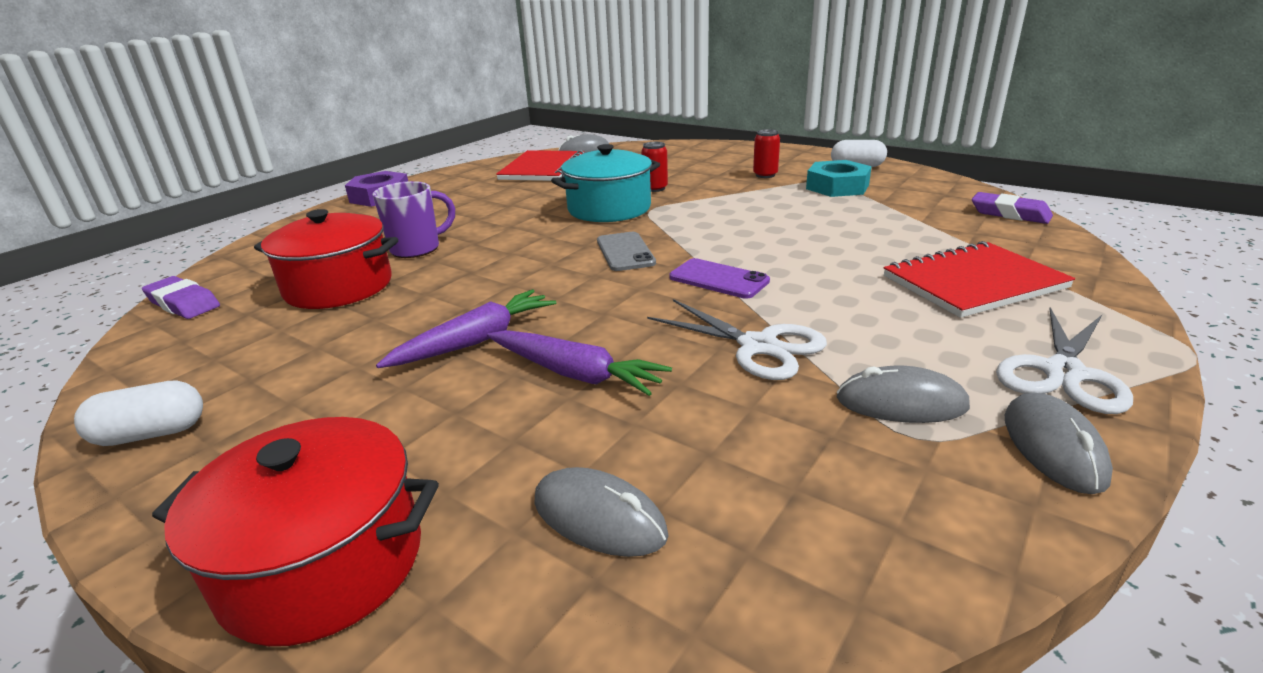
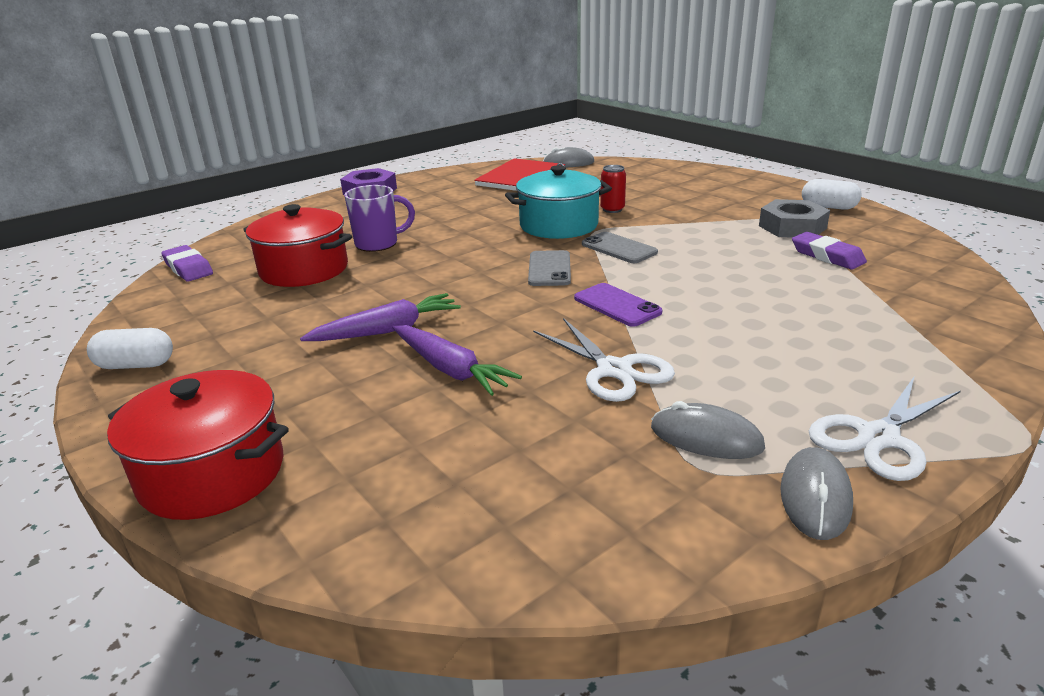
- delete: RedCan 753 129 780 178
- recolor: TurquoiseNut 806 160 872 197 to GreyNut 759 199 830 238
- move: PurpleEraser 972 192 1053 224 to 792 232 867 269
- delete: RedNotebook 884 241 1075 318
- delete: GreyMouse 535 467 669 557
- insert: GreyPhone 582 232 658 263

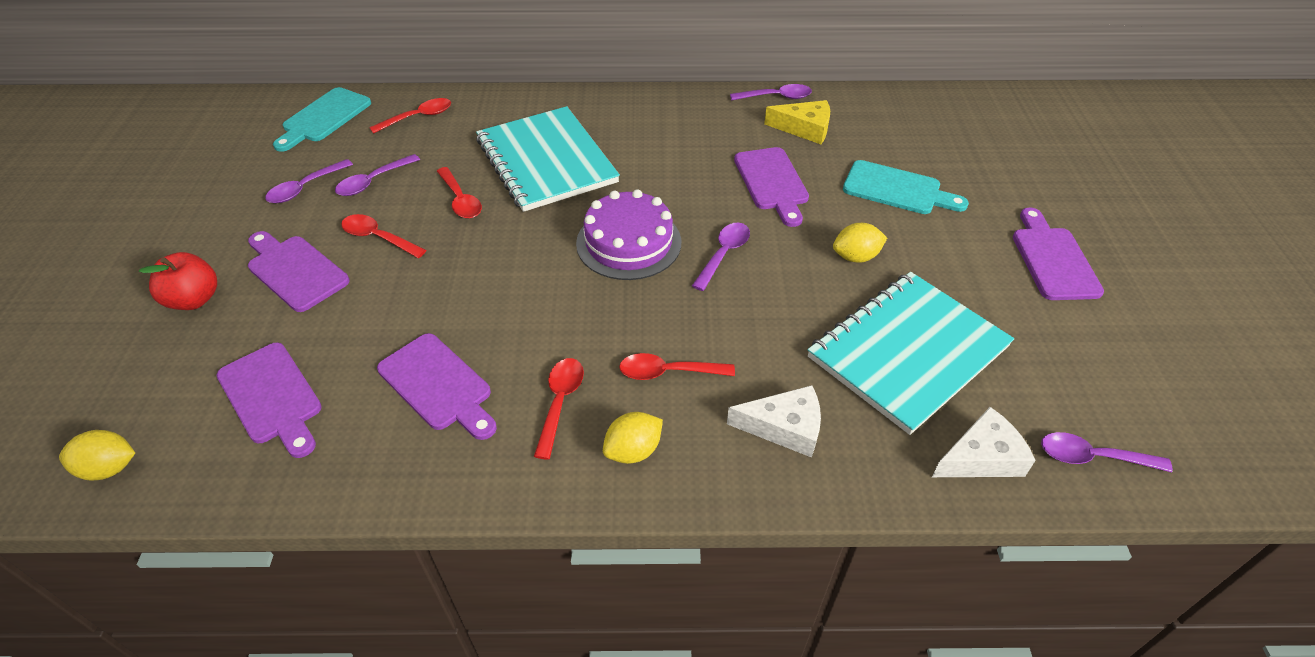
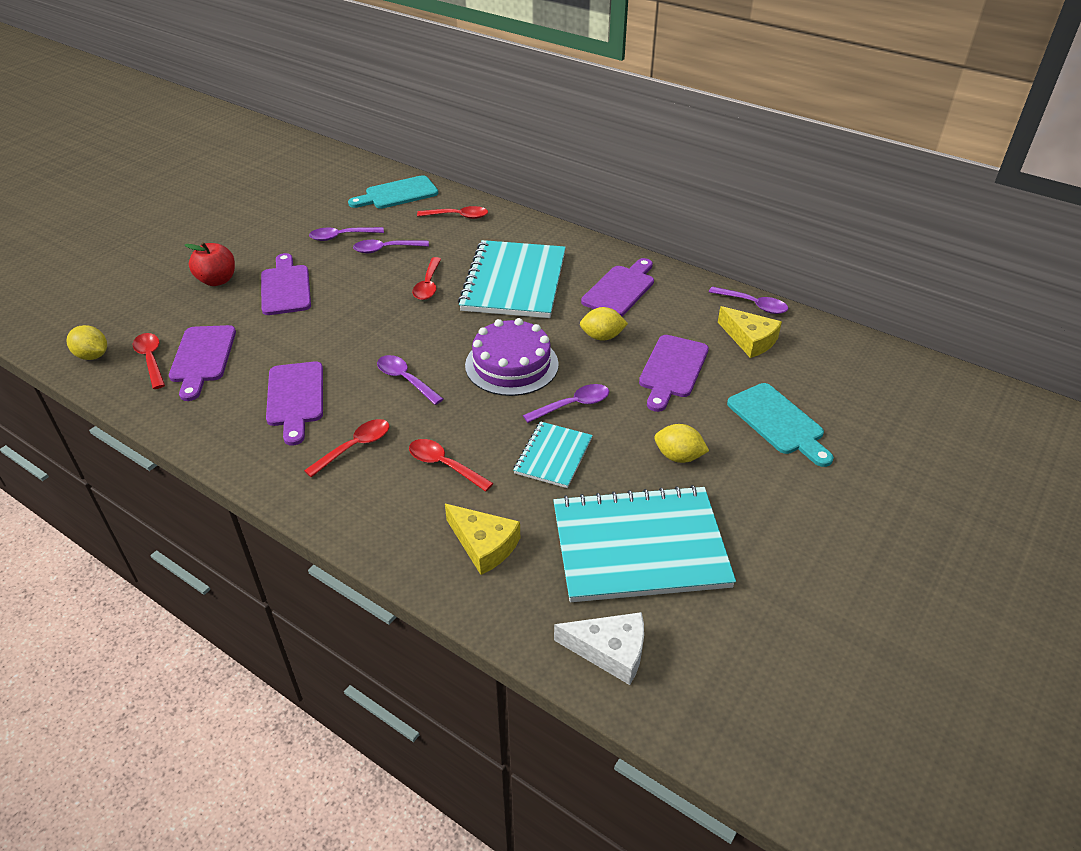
- move: PurpleCuttingBoard 1013 207 1104 300 to 581 258 654 316
- move: RedSpoon 341 214 426 258 to 133 333 165 389
- recolor: WhiteCheese 727 385 821 458 to YellowCheese 445 504 520 575
- move: YellowLemon 603 412 663 464 to 580 307 628 341
- move: PurpleSpoon 1041 432 1173 472 to 377 355 443 405
- insert: TurquoiseNotebook 513 421 593 488

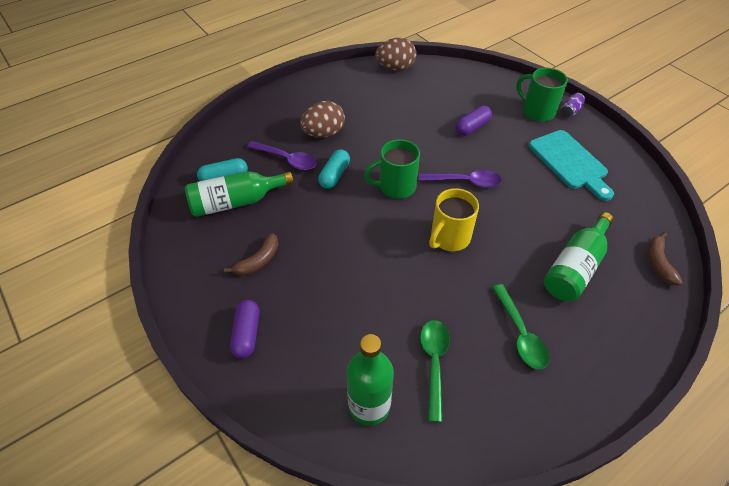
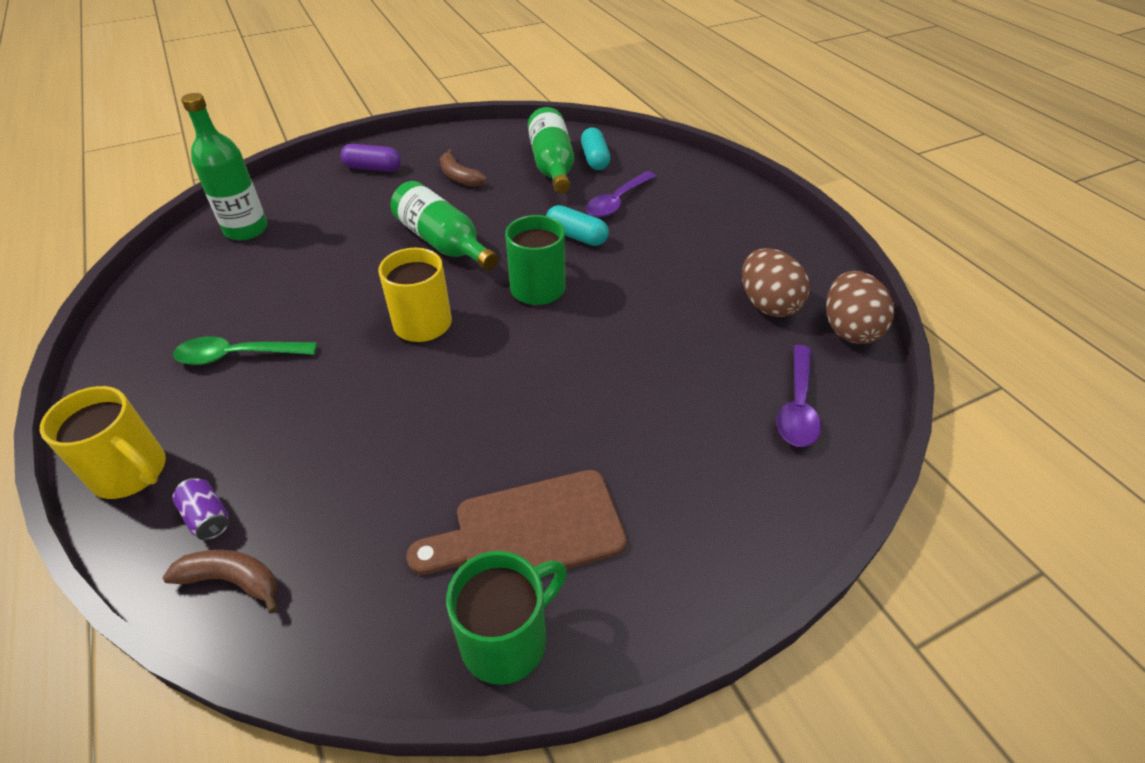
- move: GreenMug 517 68 568 122 to 446 551 567 685
- move: PurpleCan 561 93 585 117 to 172 478 229 540
- move: BrownEgg 300 101 345 138 to 742 248 810 317
- delete: PurpleCapsule 455 105 492 136
- recolor: TurquoiseCuttingBoard 529 130 614 201 to BrownCuttingBoard 406 470 627 575
- move: PurpleSpoon 419 170 502 188 to 777 345 821 447
- move: GreenBottle 544 212 614 301 to 390 181 498 270
- delete: GreenSpoon 420 320 450 422
- insert: YellowMug 40 386 166 499

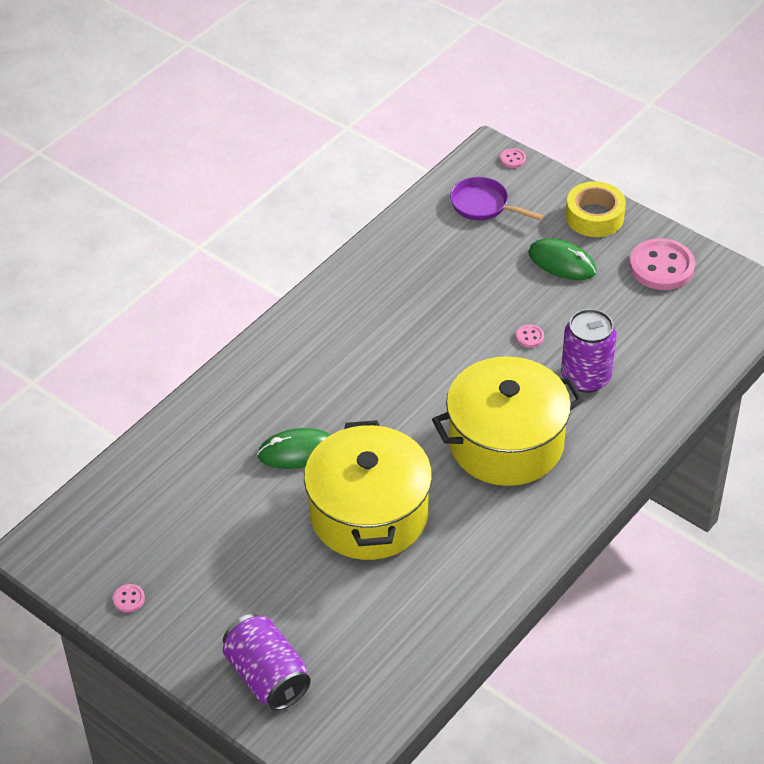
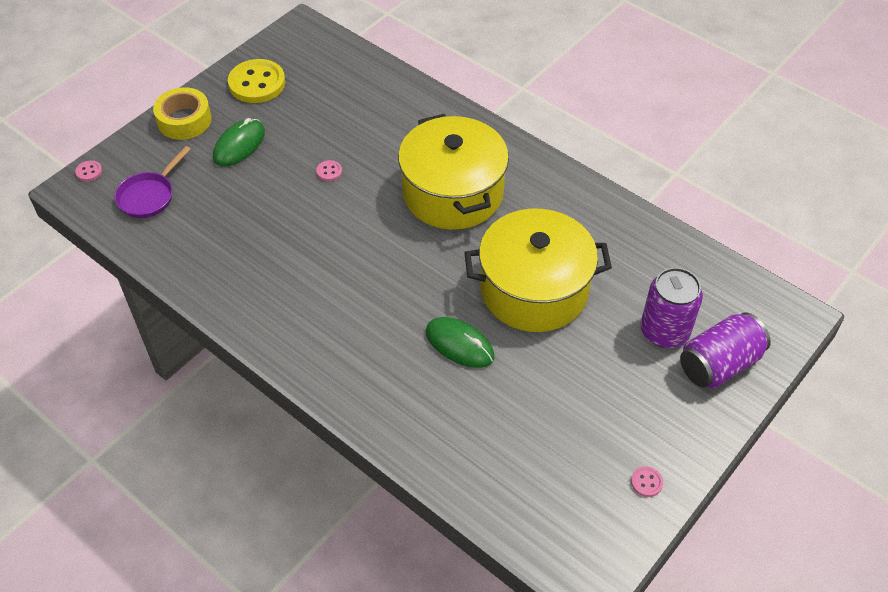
- recolor: PinkButton 629 238 695 290 to YellowButton 228 59 285 103
- move: PurpleCan 561 309 616 393 to 641 267 703 348
- rotate: GreenMouse 257 428 330 469 = 426 317 494 368 45 degrees counterclockwise

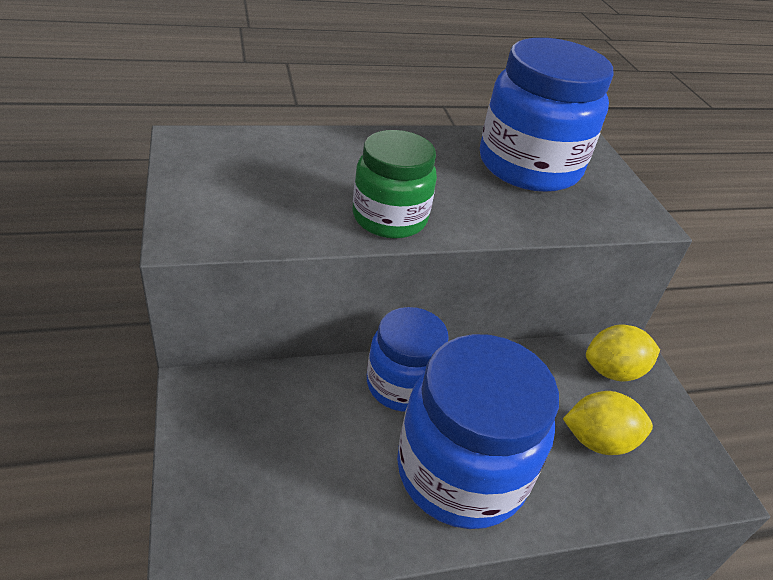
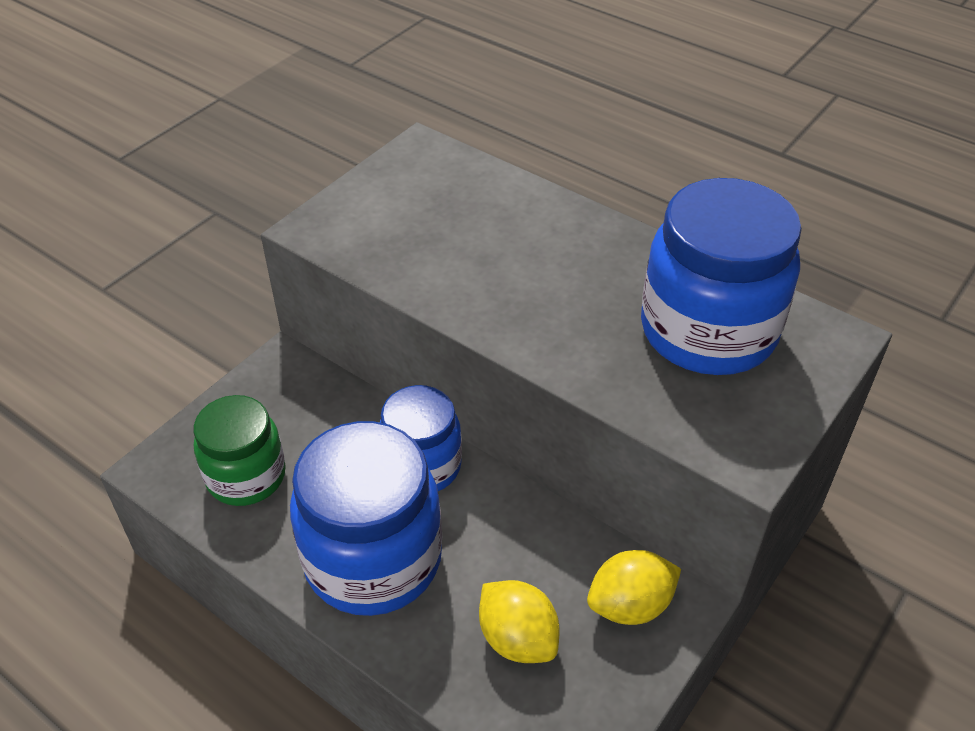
- move: GreenJar 353 130 437 239 to 193 395 286 506
- rotate: YellowLemon 586 324 660 381 = 587 550 681 625 60 degrees counterclockwise

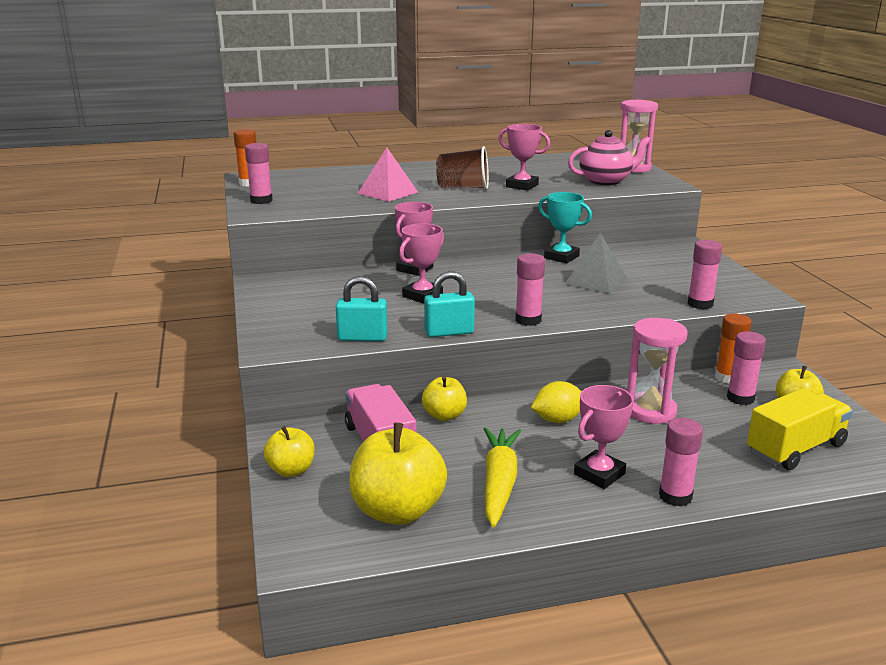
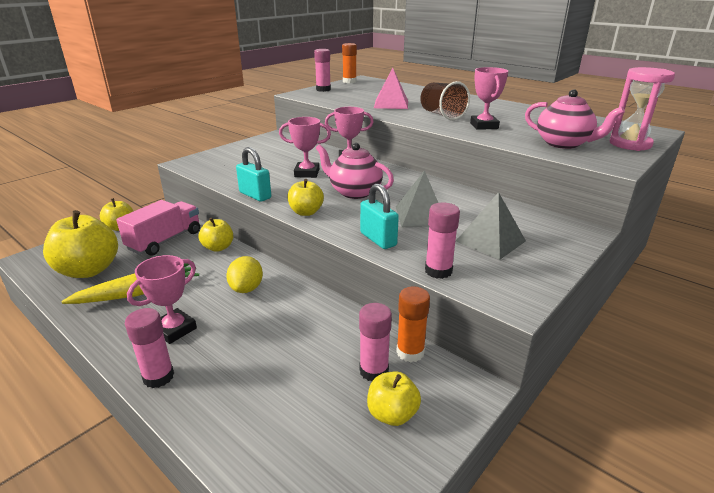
- delete: TurquoiseTrophy 538 192 592 263
- replace: PinkGlueStick 515 253 545 326 to YellowApple 287 179 324 216
- move: TurquoisePadlock 336 276 388 341 to 360 184 399 249
- delete: PinkHourglass 627 318 688 424
- rotate: YellowLemon 531 381 582 423 = 226 256 263 293 60 degrees clockwise
- rotate: PinkTrophy 574 385 634 489 = 127 255 197 344 60 degrees counterclockwise
- delete: YellowTruck 747 388 853 470
- insert: PinkTeapot 316 143 394 199
- insert: GreyPyramid 456 192 526 260

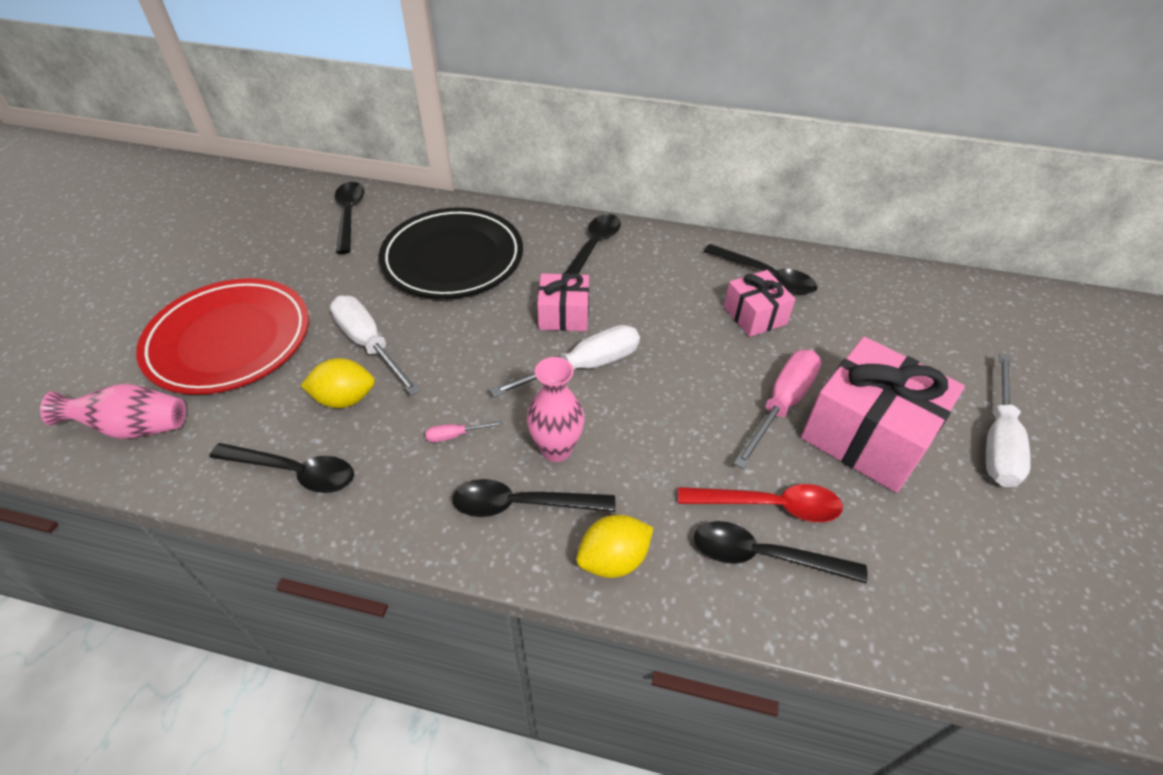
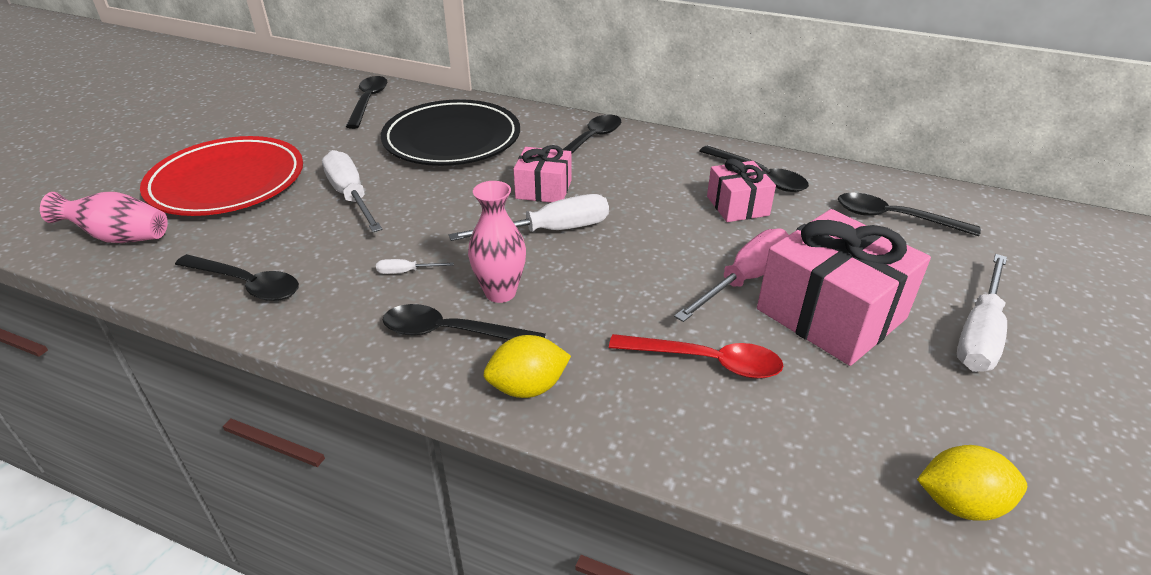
- move: YellowLemon 301 358 375 408 to 917 445 1027 521
- recolor: PinkScrewdriver 425 421 503 442 to WhiteScrewdriver 376 259 454 274
- move: BlackSpoon 694 521 868 583 to 838 193 981 236

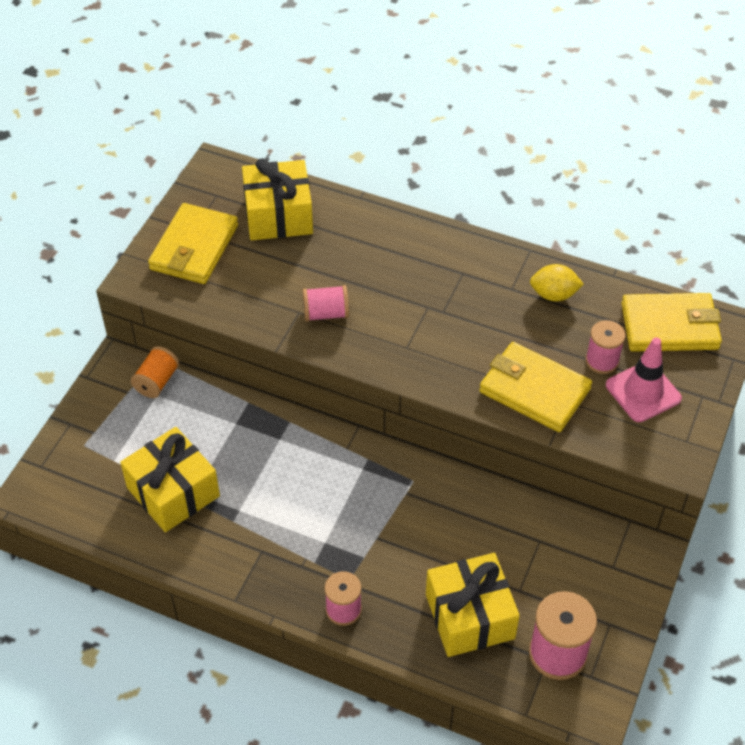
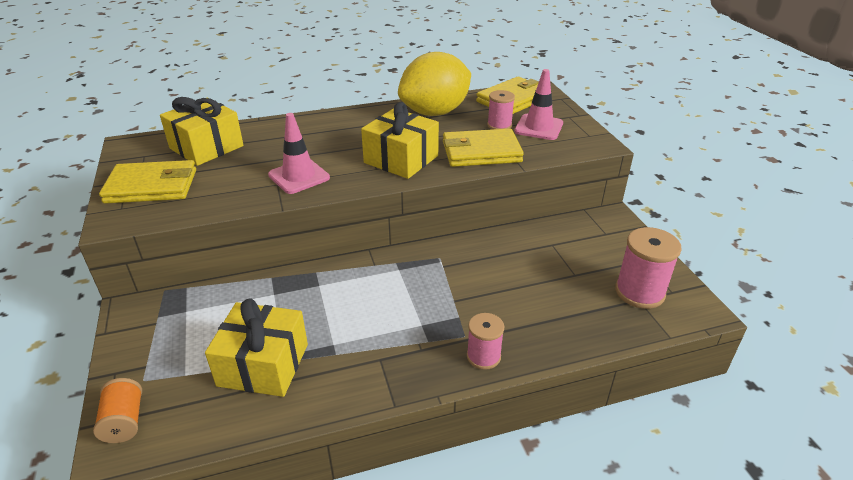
- rotate: YellowWallet 148 203 238 284 = 99 160 196 204 75 degrees counterclockwise
- resize: YellowLemon 530 264 584 301 = 398 52 471 116 x2.22
- replace: PinkSpool 303 285 349 322 to PinkTrafficCone 268 113 330 194
- move: OrangeSpool 131 346 179 398 to 93 378 142 443
- move: YellowGift 426 553 520 657 to 361 102 439 179

